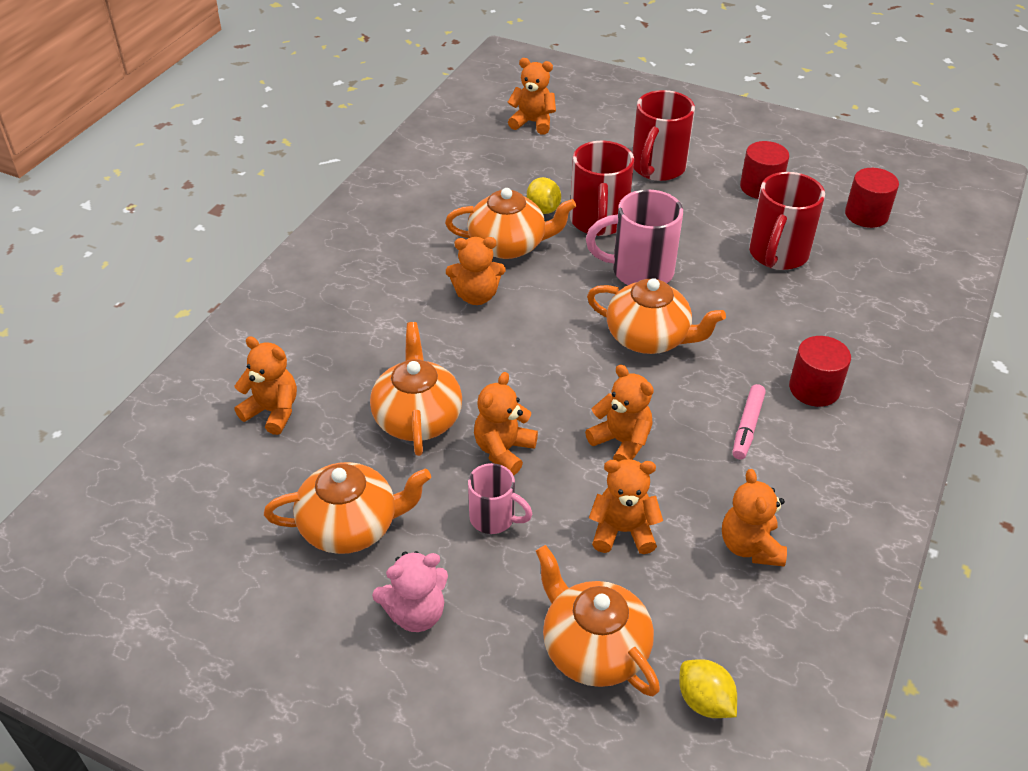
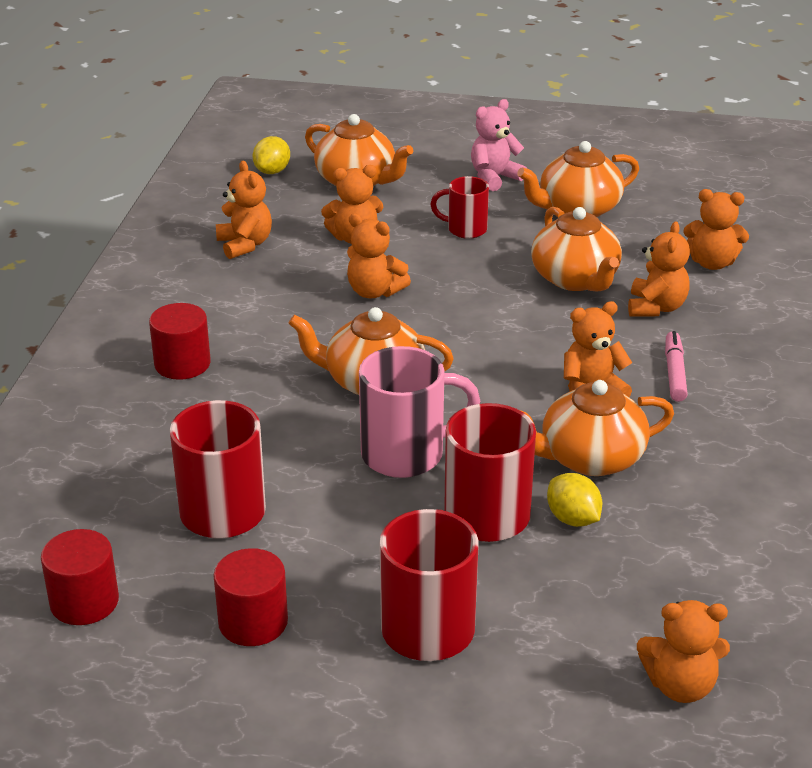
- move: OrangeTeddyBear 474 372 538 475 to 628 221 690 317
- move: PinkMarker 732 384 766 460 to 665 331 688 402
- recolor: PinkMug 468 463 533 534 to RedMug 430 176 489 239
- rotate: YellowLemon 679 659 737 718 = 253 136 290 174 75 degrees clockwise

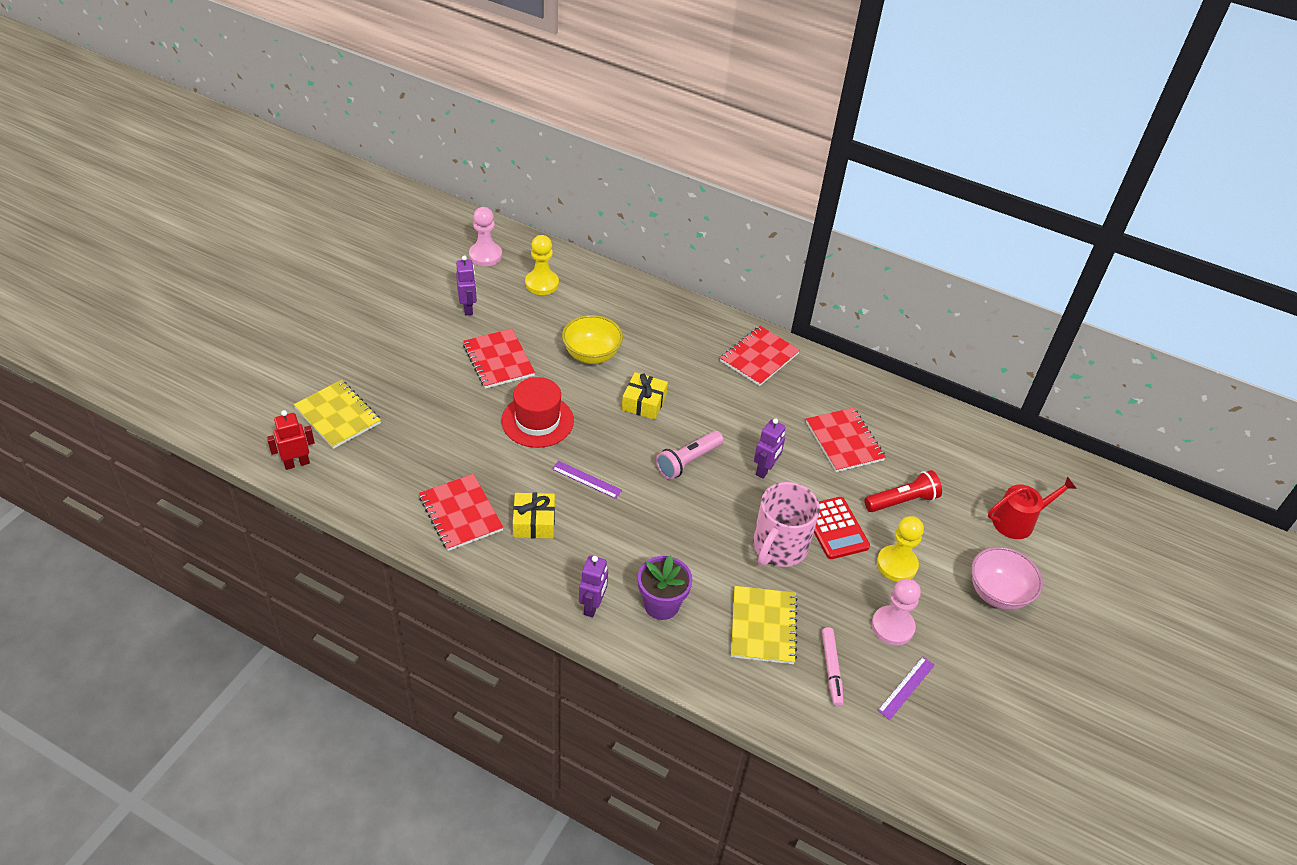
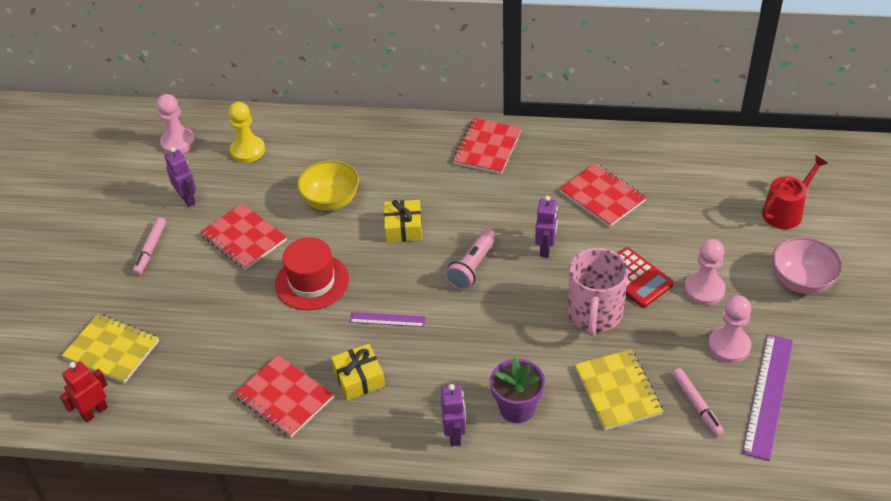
- delete: RedFlashlight 864 470 942 512
- recolor: YellowPawn 877 516 924 582 to PinkPawn 684 239 725 305
- resize: PurpleRuler 878 657 935 720 = 742 334 793 461 x1.87
- insert: PinkMarker 133 217 166 275

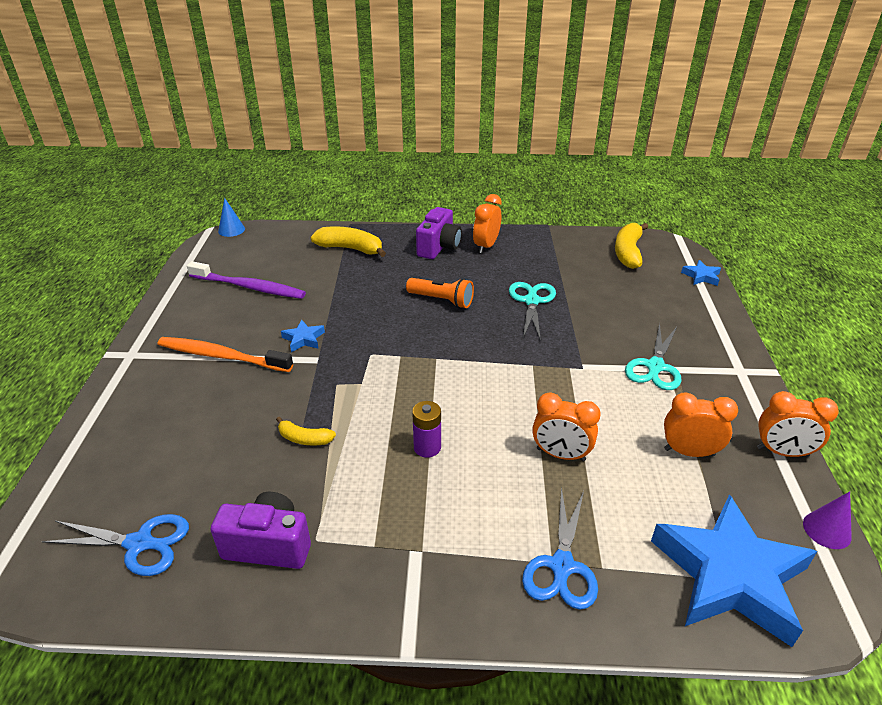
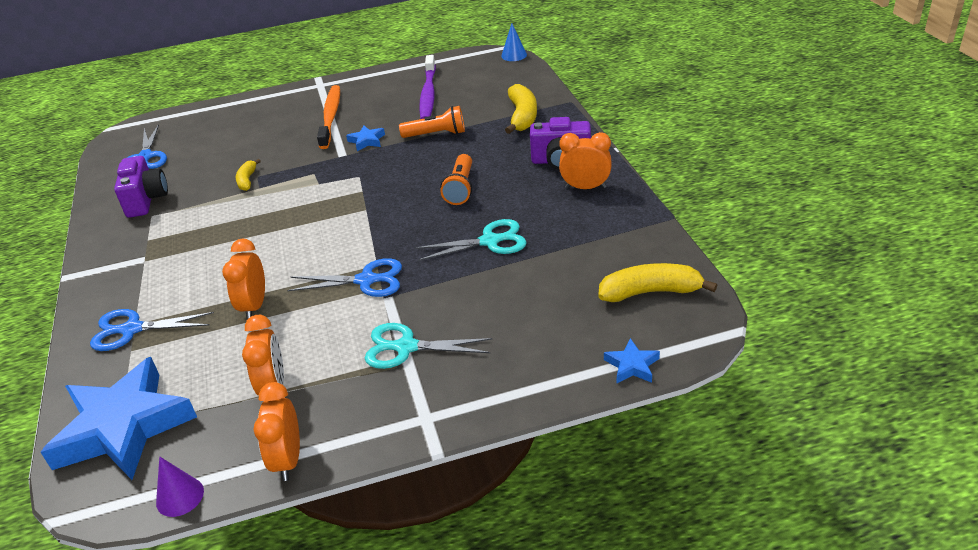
- delete: PurpleBattery 412 401 441 458
- insert: OrangeFlashlight 399 106 465 138
- insert: BlueScissors 288 258 402 297

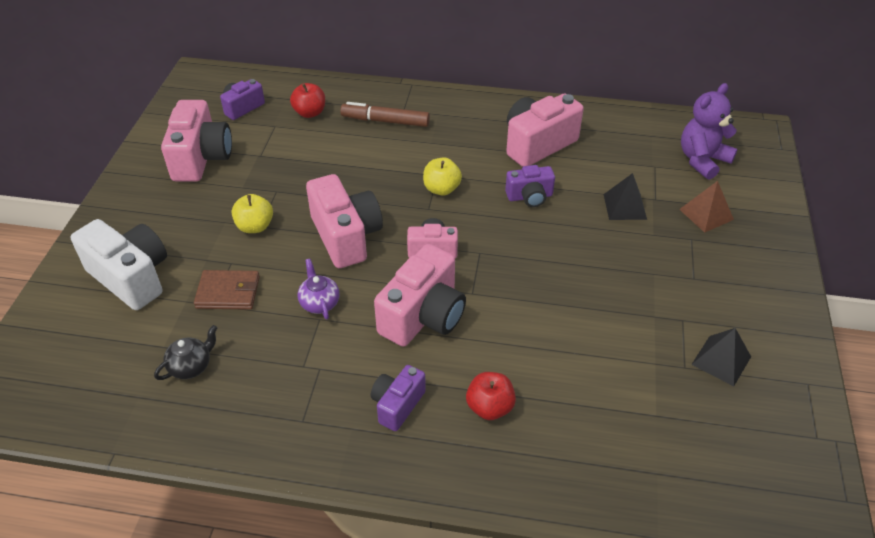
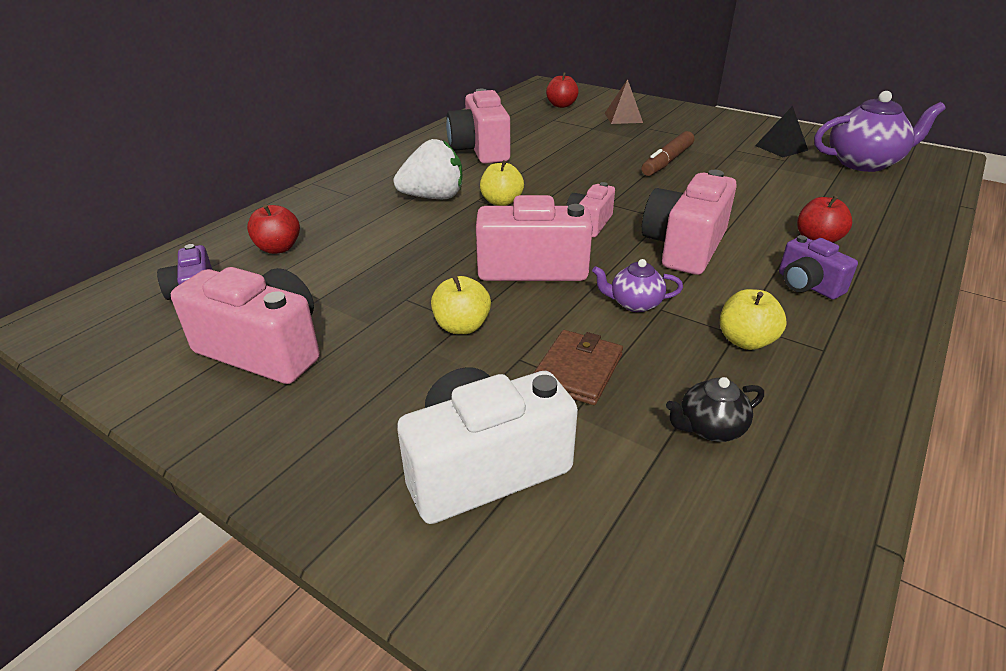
- replace: PurpleTeddyBear 681 83 738 180 to RedApple 546 72 579 108
- move: BrownMarker 340 102 430 127 to 642 131 694 176
- delete: PurpleCamera 505 165 555 207
- delete: BlackPyramid 604 173 647 220
- rotate: PinkCamera 374 244 466 347 = 642 170 737 275 120 degrees counterclockwise
- rotate: BlackTeapot 154 325 217 380 = 666 377 764 442 90 degrees counterclockwise
- insert: PurpleTeapot 814 91 945 172
- insert: WhiteStrawberry 393 139 462 199
- insert: YellowApple 720 289 787 350

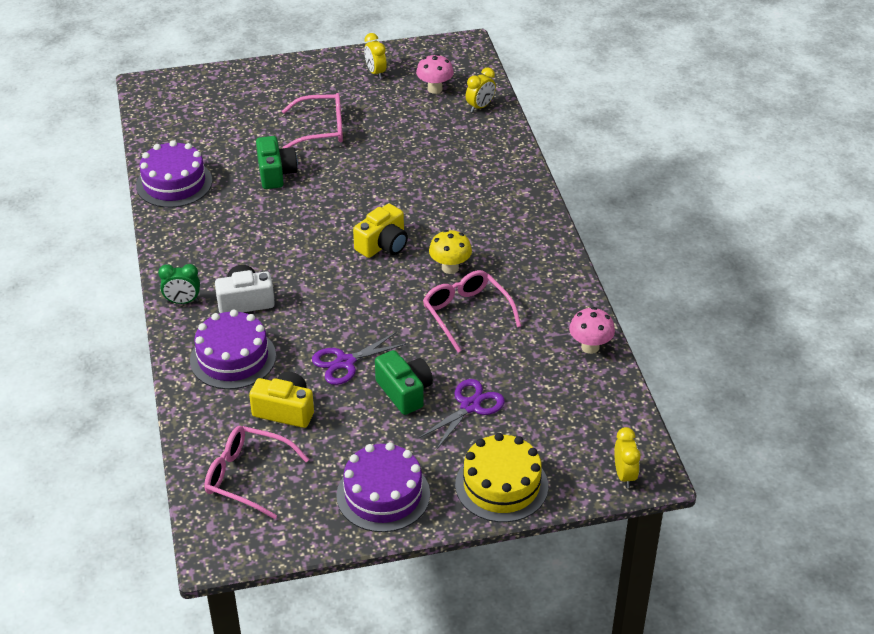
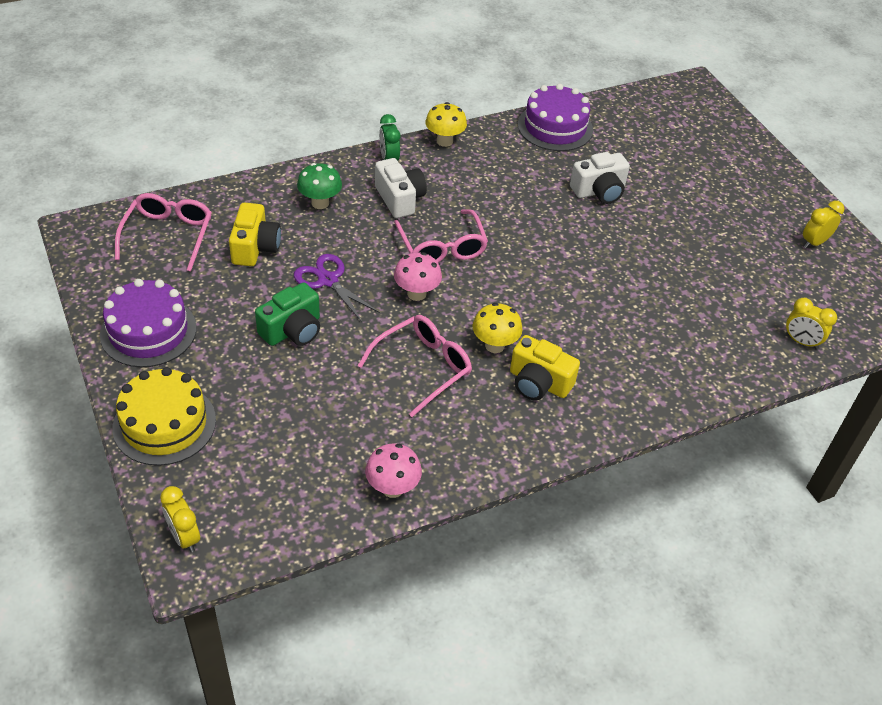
- move: PinkMushroom 416 54 454 94 to 394 252 442 301
- move: PinkGlasses 282 93 343 148 to 394 209 488 263
- recolor: GreenCamera 256 136 298 189 to WhiteCamera 570 152 630 204
- move: YellowCamera 353 204 408 258 to 510 335 580 401
- replace: PurpleCake 190 310 276 389 to GreenMushroom 297 163 342 209
- delete: PurpleScissors 419 379 505 450
- rotate: YellowClock 614 427 641 488 = 160 486 200 553 75 degrees clockwise
- insert: YellowMushroom 425 102 467 147

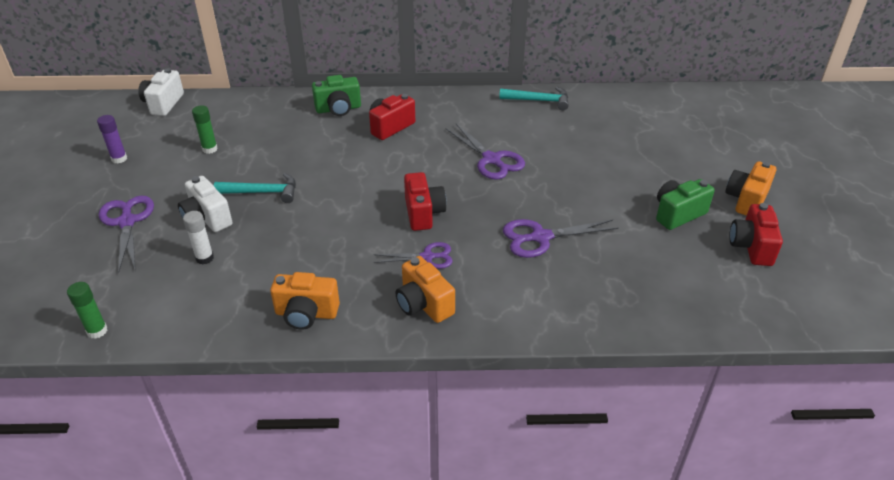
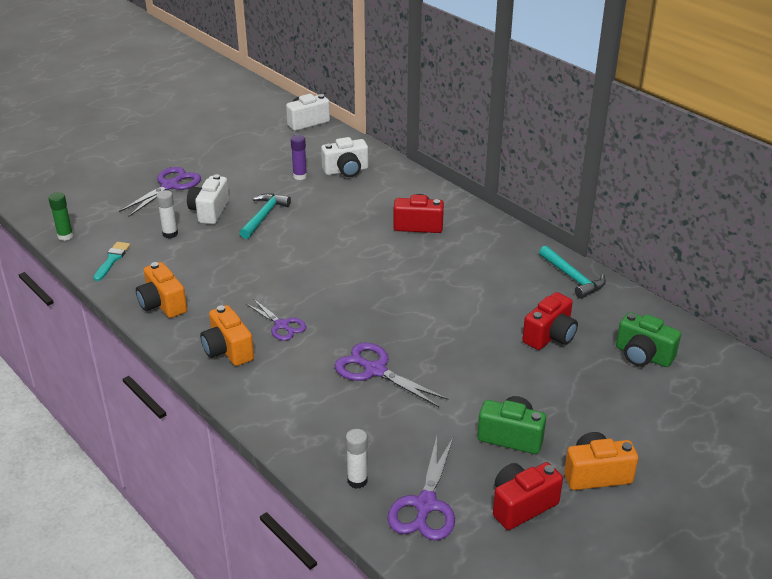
- move: GreenCamera 312 75 361 116 to 616 312 681 367
- delete: GreenGlueStick 192 105 218 154
- move: PurpleGlueStick 97 115 127 164 to 291 135 307 180
- move: PurpleScissors 446 124 525 180 to 387 436 455 541
- move: RedCamera 404 172 447 231 to 522 292 578 350
- rotate: TurquoiseHammer 214 173 296 203 = 240 193 291 239 120 degrees counterclockwise
- rotate: OrangeCamera 396 256 455 323 = 200 305 254 366 45 degrees counterclockwise
- insert: WhiteCamera 321 137 368 177
- insert: TurquoiseBrush 93 242 130 281
- insert: WhiteGlueStick 346 429 368 489

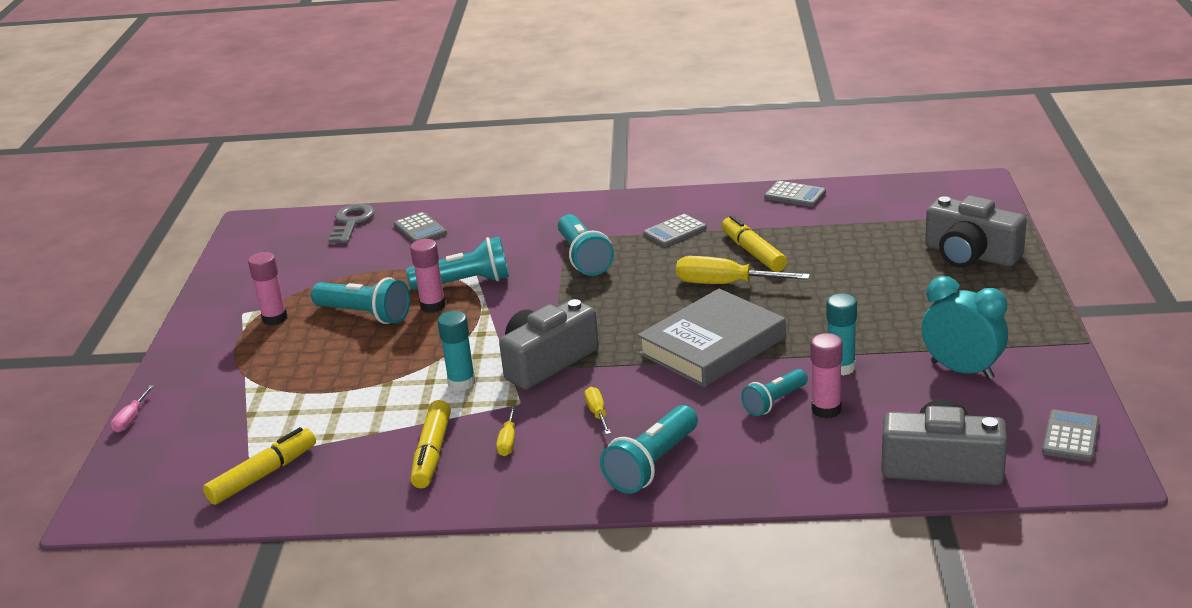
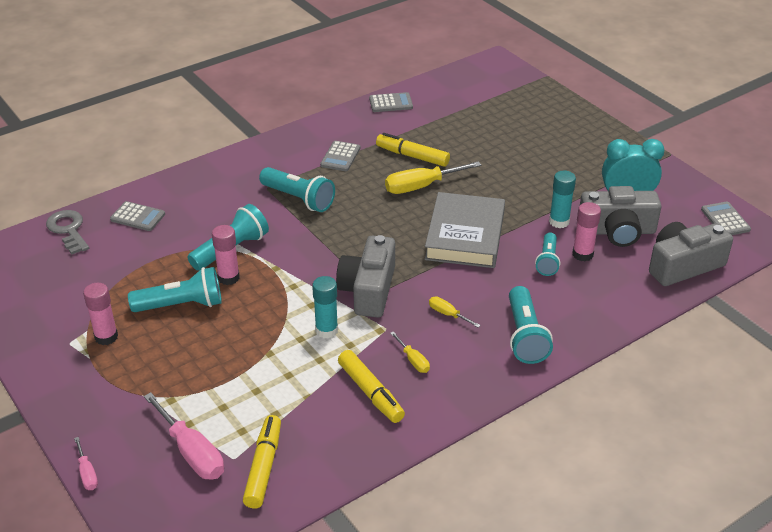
- move: GreyCamera 925 196 1027 268 to 580 186 661 247
- insert: PinkScrewdriver 144 392 224 480

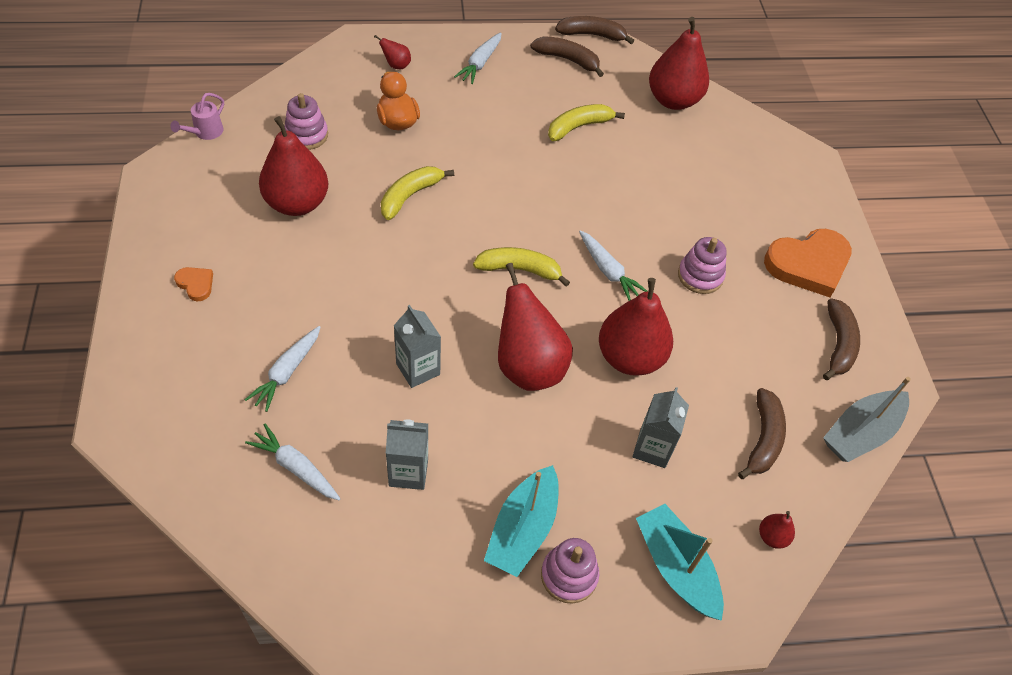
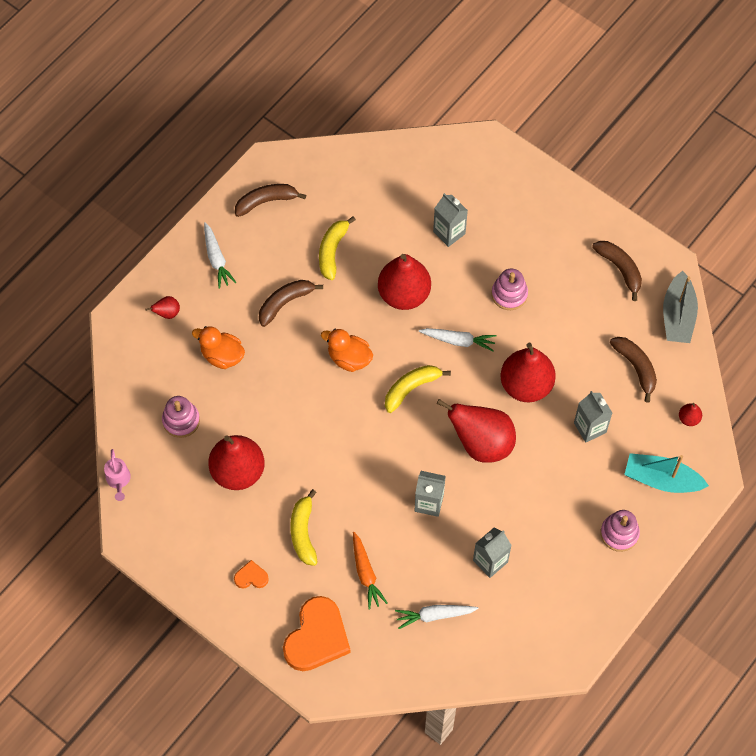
- move: BrownBanana 555 16 634 44 to 259 280 323 327
- move: RedPear 649 17 709 110 to 378 254 431 310
- move: YellowBanana 381 166 454 220 to 290 489 318 566
- move: OrangeHeart 764 229 852 297 to 283 596 351 671
- recolor: WhiteCarrot 245 326 320 412 to OrangeCarrot 353 532 388 610
- delete: TurquoiseBoat 484 465 559 577
- insert: GreyCarton 433 193 468 247
- insert: OrangeDuck 321 328 373 372

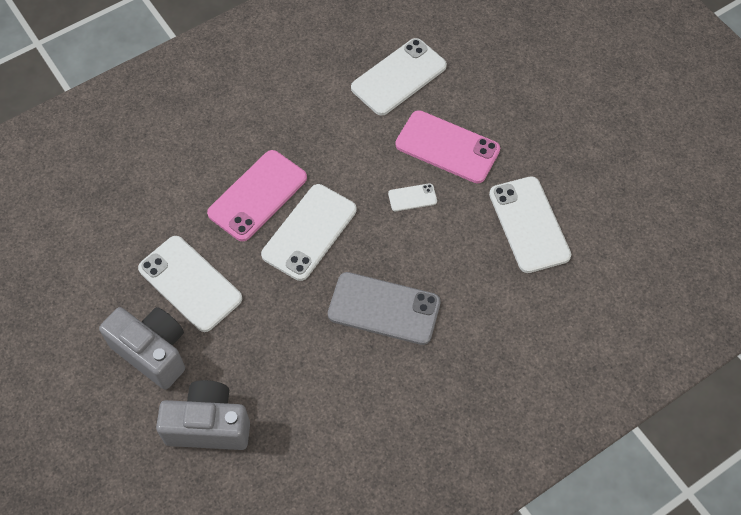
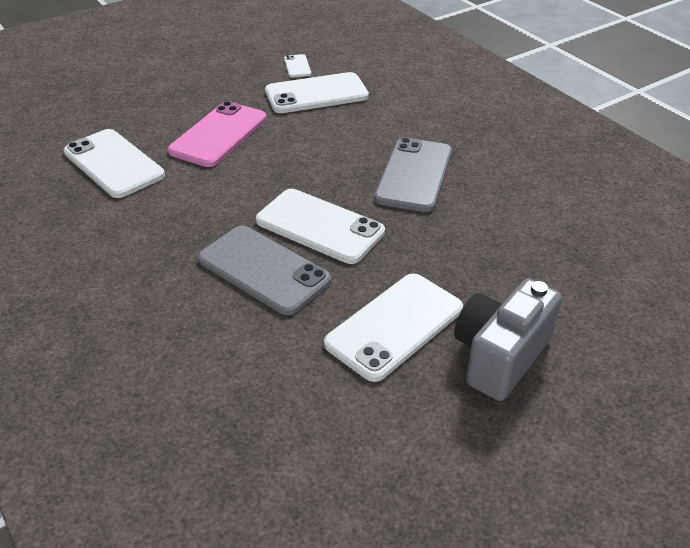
- recolor: PinkPhone 207 150 307 241 to GreyPhone 198 226 331 315
- move: WhitePhone 388 183 437 211 to 284 54 311 78
- delete: GreyCamera 156 380 250 450

